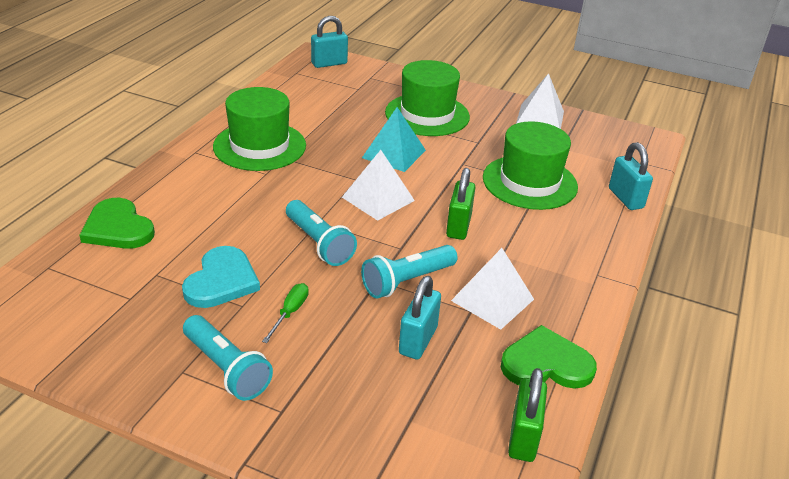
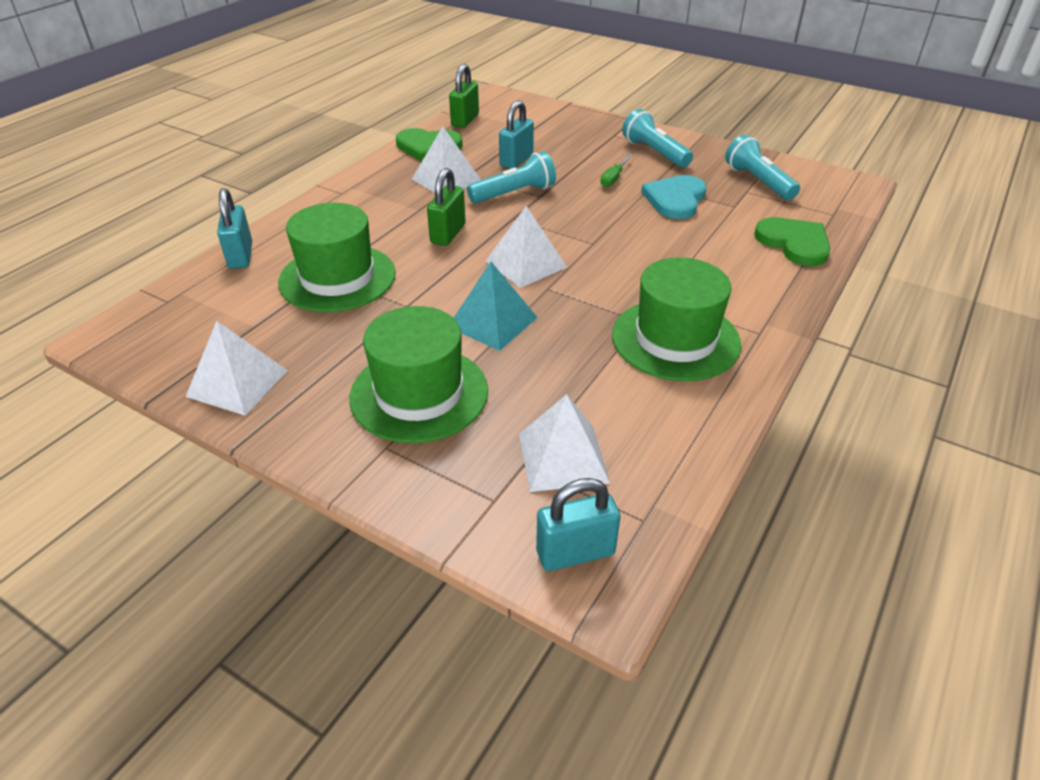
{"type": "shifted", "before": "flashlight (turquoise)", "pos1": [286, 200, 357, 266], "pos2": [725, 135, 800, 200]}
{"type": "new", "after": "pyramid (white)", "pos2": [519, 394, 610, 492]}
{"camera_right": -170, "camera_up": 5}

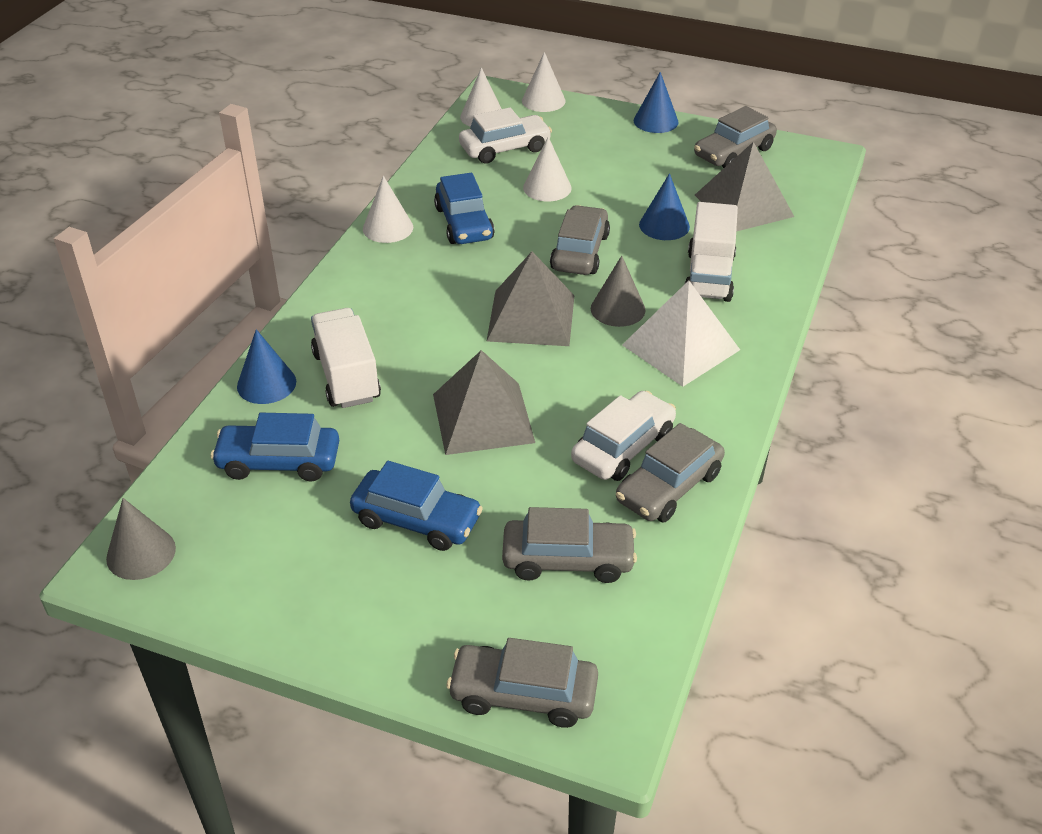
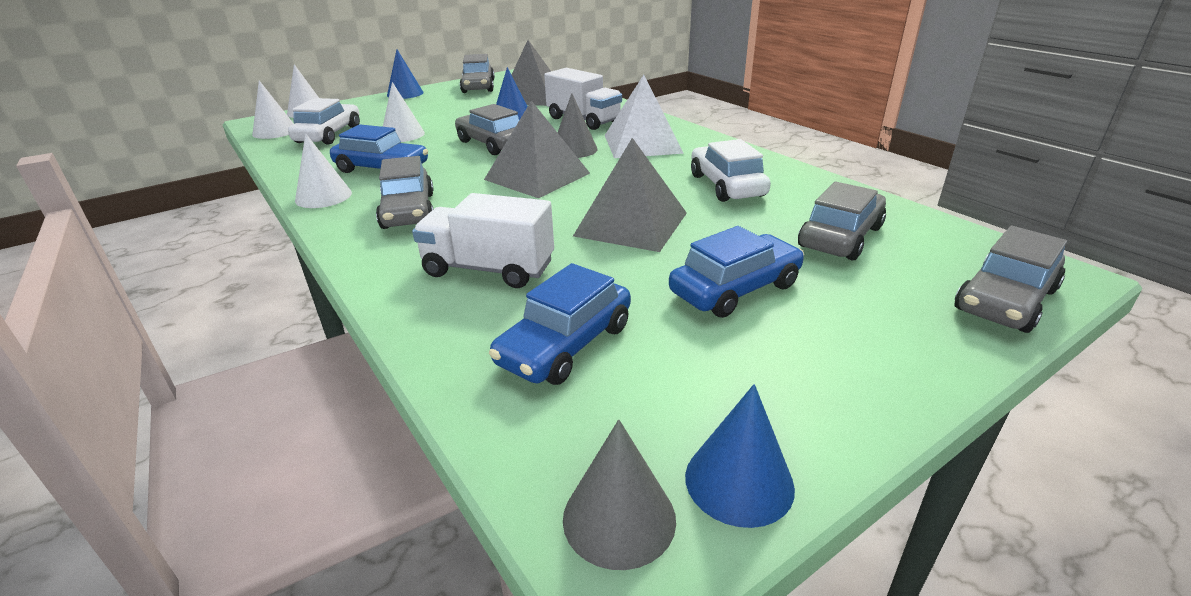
{"type": "shifted", "before": "cone (blue)", "pos1": [237, 329, 296, 404], "pos2": [685, 384, 795, 528]}
{"type": "shifted", "before": "car (grey)", "pos1": [616, 423, 725, 523], "pos2": [376, 156, 434, 229]}
{"camera_right": -55, "camera_up": -10}

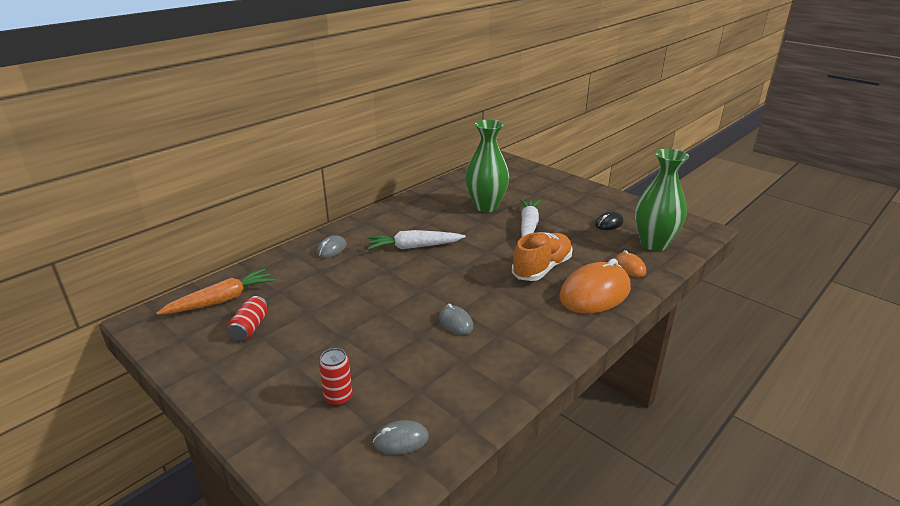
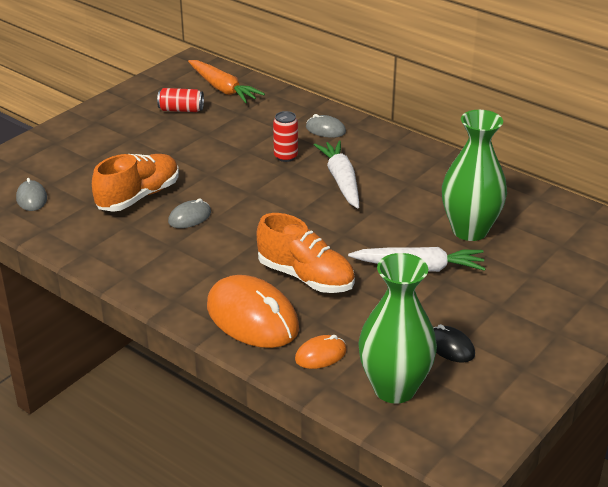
{"type": "shifted", "before": "can (red)", "pos1": [319, 348, 353, 406], "pos2": [273, 111, 298, 162]}
{"type": "new", "after": "shoe (orange)", "pos2": [92, 154, 179, 212]}
{"camera_right": 85, "camera_up": 5}

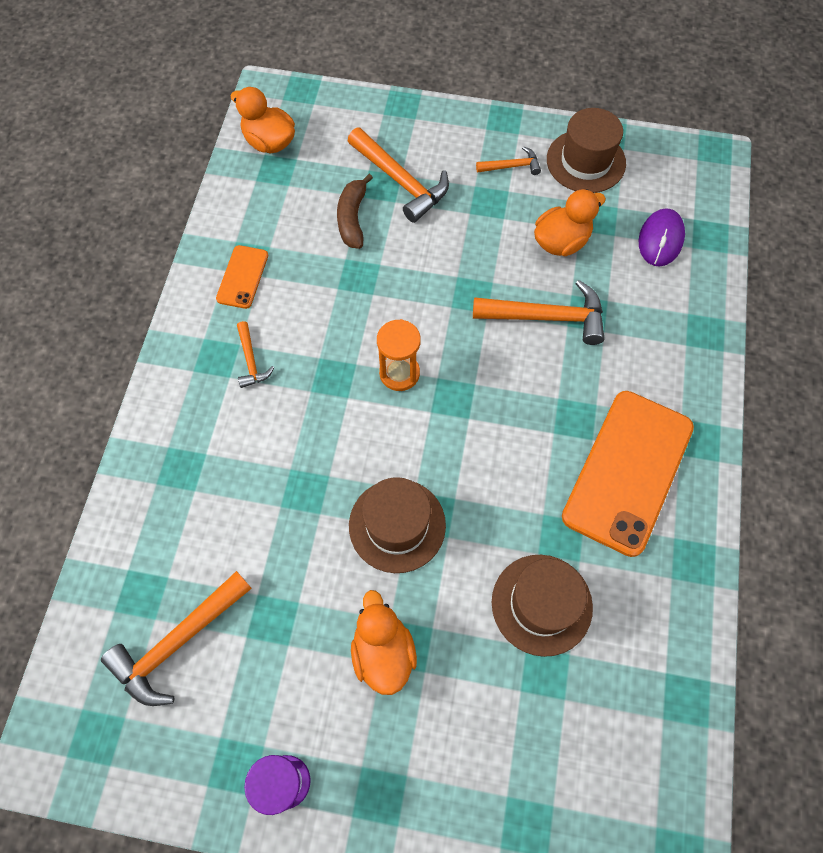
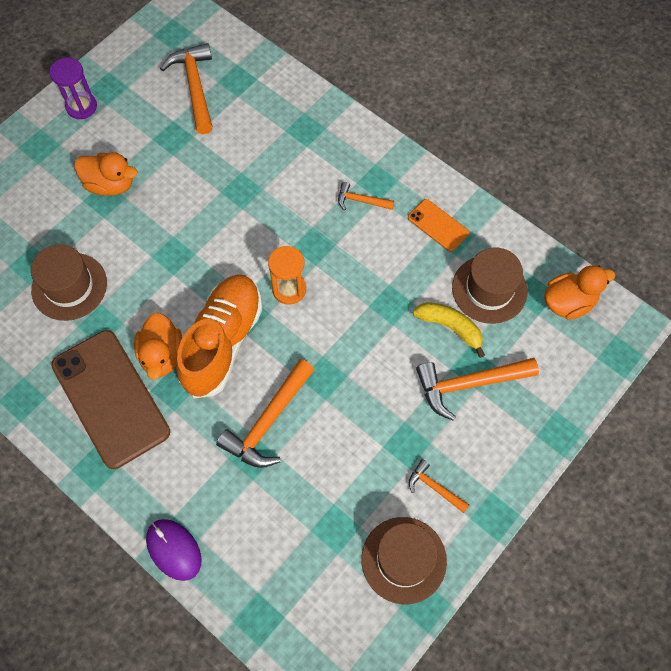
{"type": "rotated", "before": "hammer (orange)", "pos1": [476, 146, 541, 175], "pos2": [409, 459, 469, 513], "turn": 105}
{"type": "repainted", "before": "banana (brown)", "after": "banana (yellow)", "pos1": [337, 174, 373, 249], "pos2": [413, 302, 485, 358]}
{"type": "shifted", "before": "duck (orange)", "pos1": [534, 189, 606, 256], "pos2": [134, 313, 182, 380]}
{"type": "shifted", "before": "mouse (purple)", "pos1": [639, 208, 685, 266], "pos2": [146, 519, 201, 581]}
{"type": "repainted", "before": "phone (orange)", "after": "phone (brown)", "pos1": [562, 391, 694, 557], "pos2": [51, 330, 170, 469]}
{"type": "shifted", "before": "hat (brown)", "pos1": [349, 477, 446, 573], "pos2": [452, 247, 527, 324]}
{"type": "new", "after": "shoe (orange)", "pos2": [176, 275, 262, 398]}
{"camera_right": 120, "camera_up": 0}

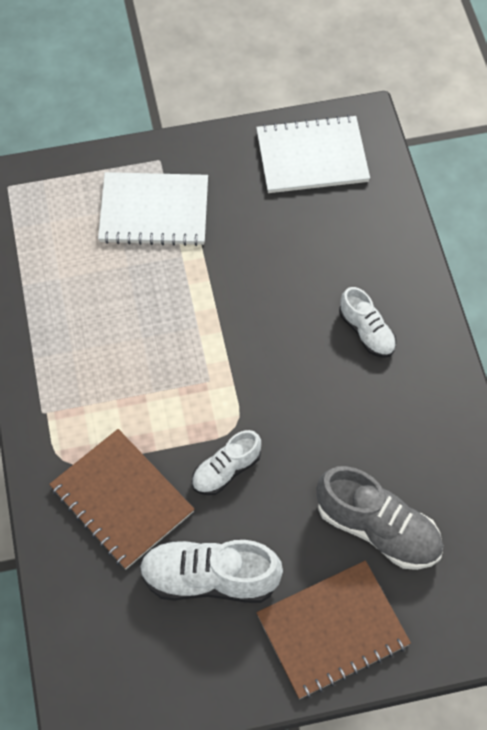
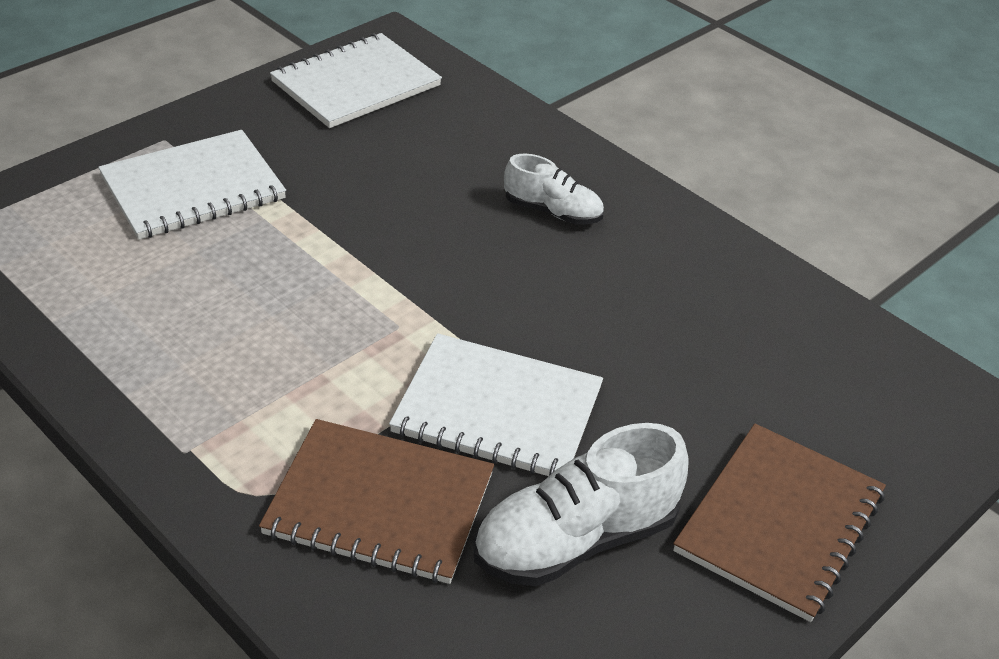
{"type": "swapped", "before": "shoe (white)", "after": "notebook (white)", "pos1": [192, 430, 261, 495], "pos2": [389, 333, 603, 476]}
{"type": "gone", "before": "shoe (grey)", "pos1": [317, 466, 443, 570]}
{"camera_right": -35, "camera_up": -20}

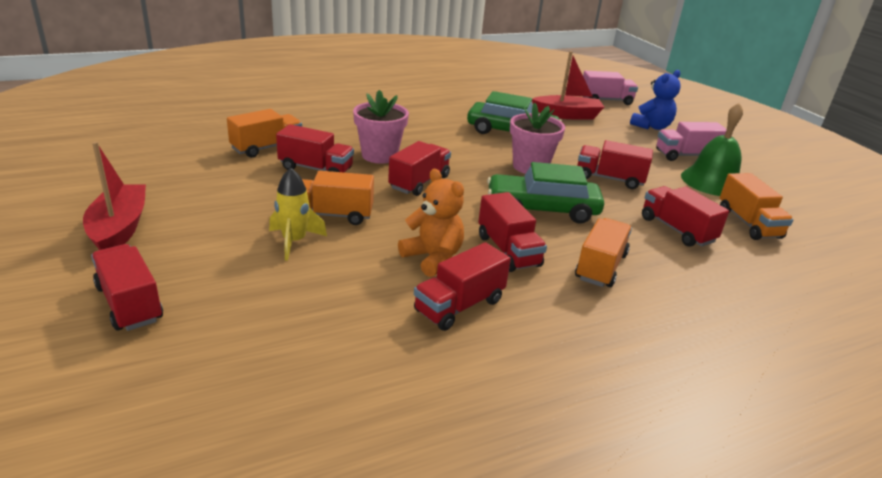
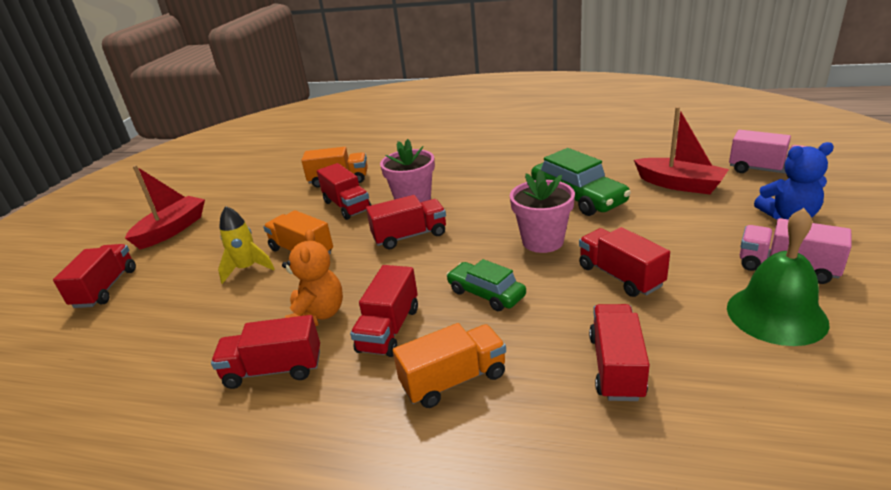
{"type": "scaled", "before": "car (green)", "pos1": [487, 162, 604, 224], "pos2": [446, 259, 526, 311], "scale": 0.63}
{"type": "gone", "before": "truck (orange)", "pos1": [720, 173, 793, 240]}
{"camera_right": 45, "camera_up": 0}

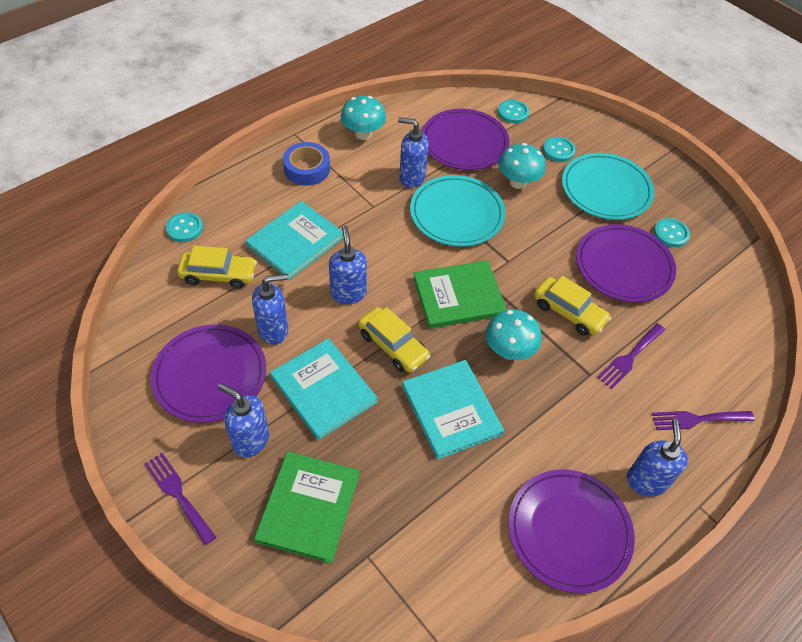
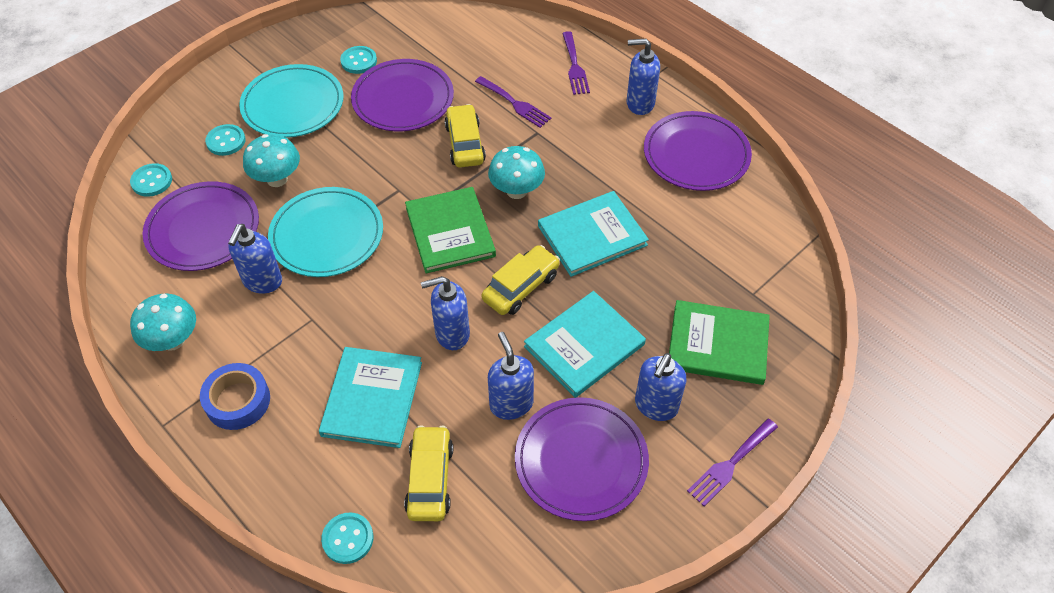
{"type": "rotated", "before": "book (turquoise)", "pos1": [245, 201, 344, 280], "pos2": [319, 347, 422, 448], "turn": 60}
{"type": "rotated", "before": "car (yellow)", "pos1": [534, 276, 611, 336], "pos2": [445, 104, 486, 167], "turn": -45}
{"camera_right": -90, "camera_up": 0}

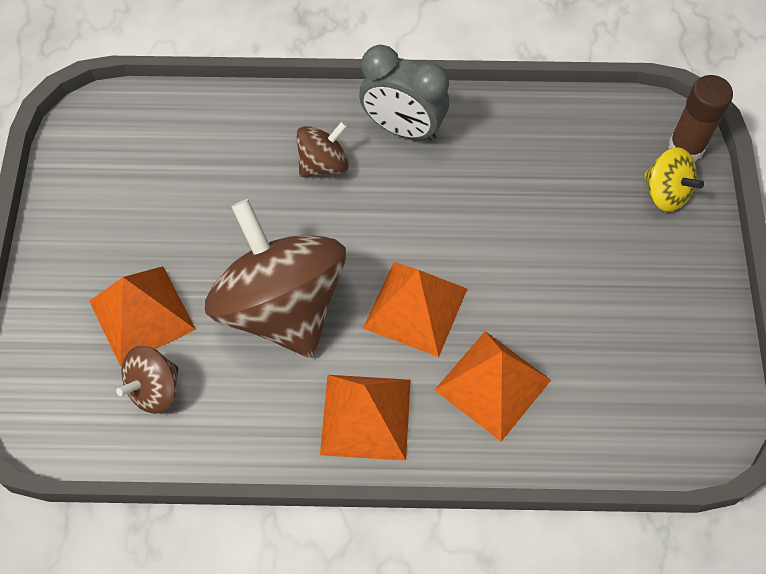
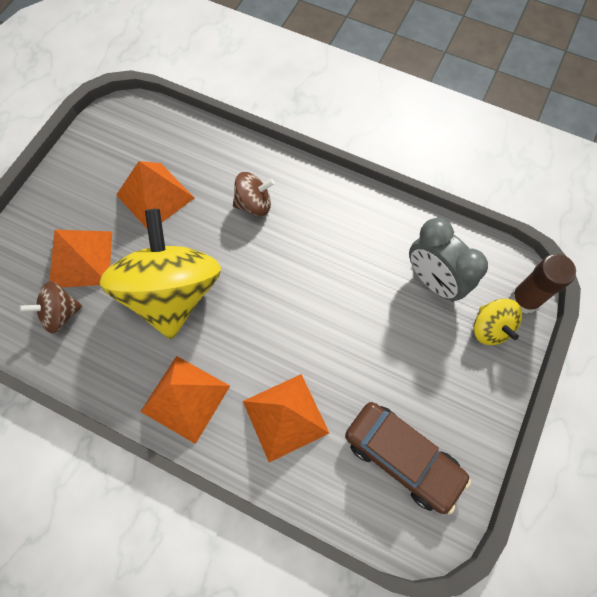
{"type": "shifted", "before": "clock (grey)", "pos1": [359, 45, 449, 141], "pos2": [409, 218, 488, 302]}
{"type": "repainted", "before": "spinning top (brown)", "after": "spinning top (yellow)", "pos1": [205, 199, 346, 358], "pos2": [100, 209, 221, 339]}
{"type": "shifted", "before": "pyramid (orange)", "pos1": [363, 262, 467, 357], "pos2": [116, 161, 194, 228]}
{"type": "new", "after": "car (brown)", "pos2": [345, 402, 471, 515]}
{"camera_right": 25, "camera_up": 5}

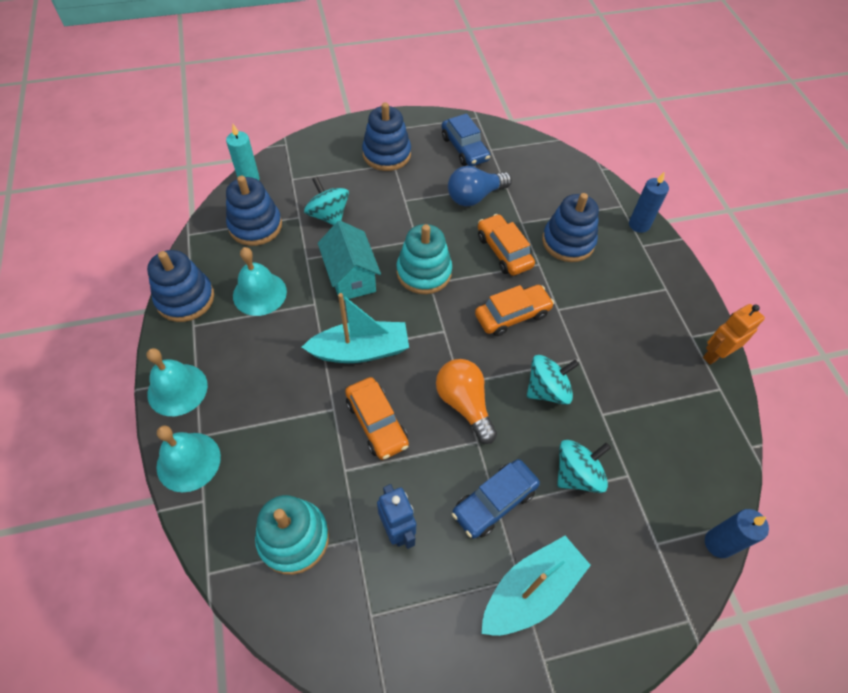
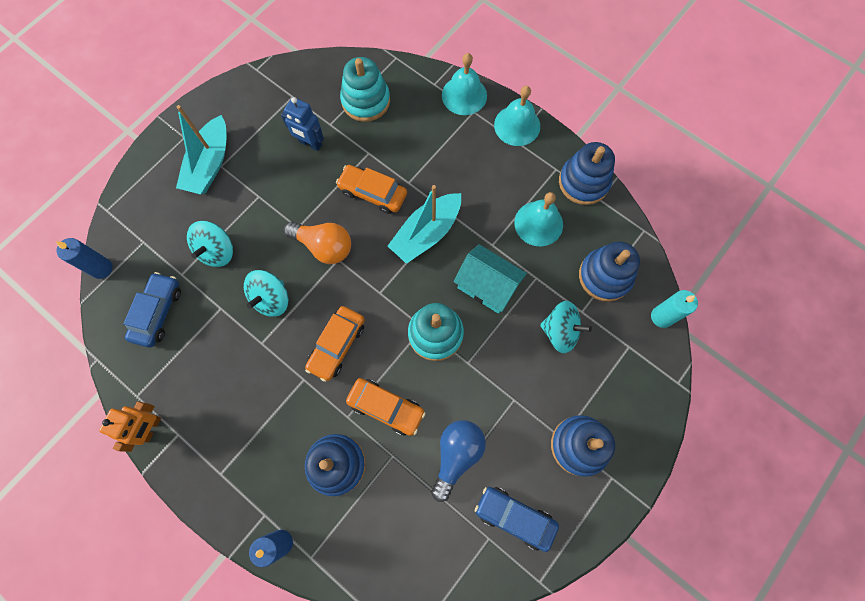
{"type": "shifted", "before": "car (blue)", "pos1": [452, 459, 540, 538], "pos2": [124, 272, 181, 347]}
{"camera_right": 145, "camera_up": 15}

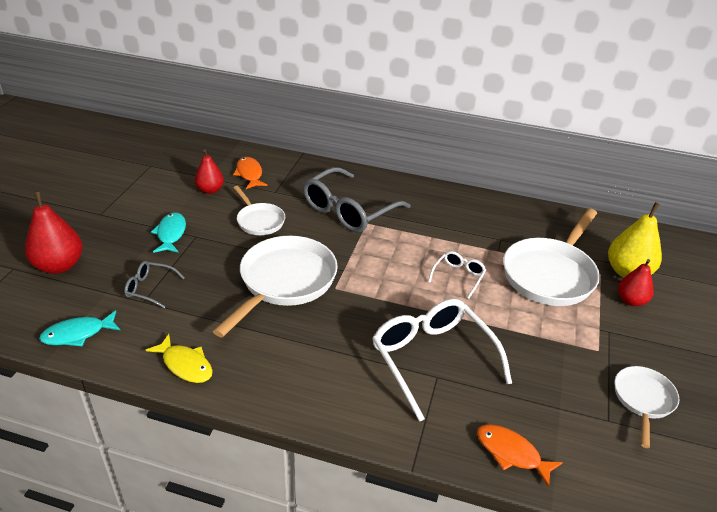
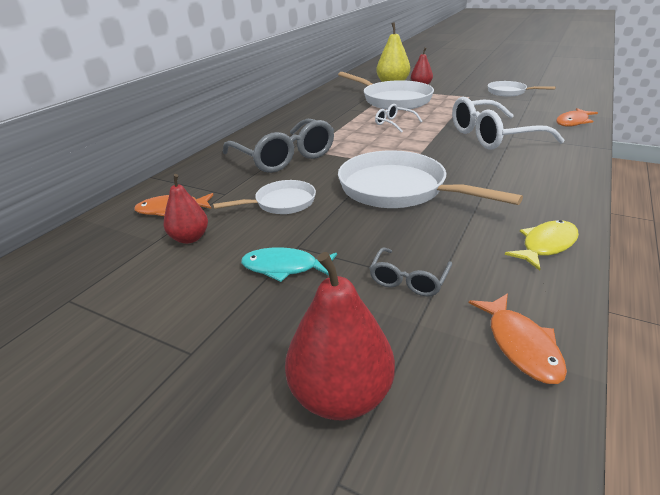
{"type": "repainted", "before": "fish (turquoise)", "after": "fish (orange)", "pos1": [39, 310, 120, 346], "pos2": [469, 293, 567, 384]}
{"camera_right": -75, "camera_up": -5}

